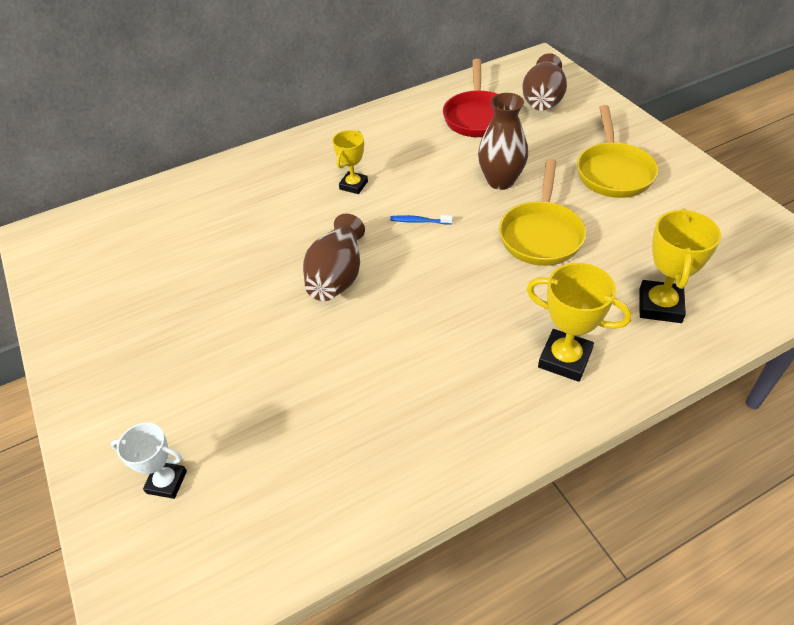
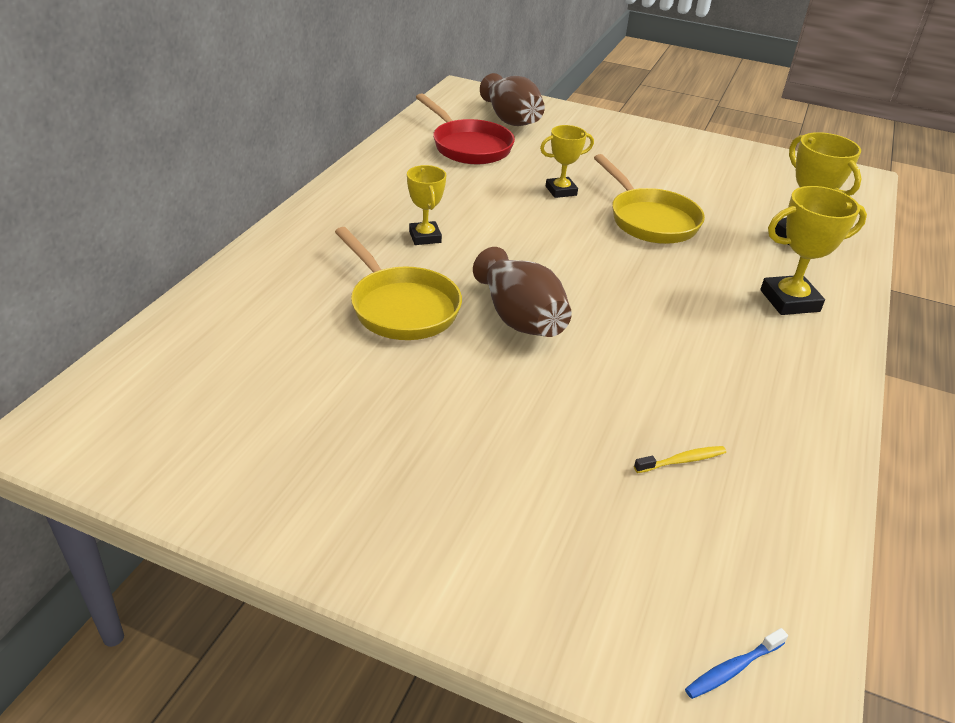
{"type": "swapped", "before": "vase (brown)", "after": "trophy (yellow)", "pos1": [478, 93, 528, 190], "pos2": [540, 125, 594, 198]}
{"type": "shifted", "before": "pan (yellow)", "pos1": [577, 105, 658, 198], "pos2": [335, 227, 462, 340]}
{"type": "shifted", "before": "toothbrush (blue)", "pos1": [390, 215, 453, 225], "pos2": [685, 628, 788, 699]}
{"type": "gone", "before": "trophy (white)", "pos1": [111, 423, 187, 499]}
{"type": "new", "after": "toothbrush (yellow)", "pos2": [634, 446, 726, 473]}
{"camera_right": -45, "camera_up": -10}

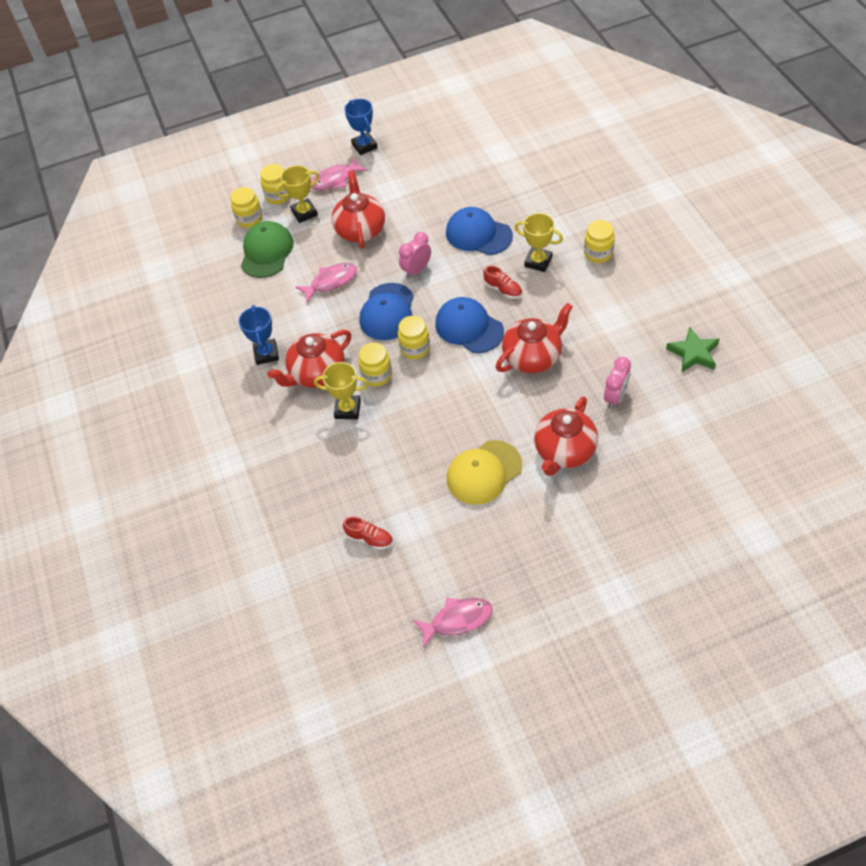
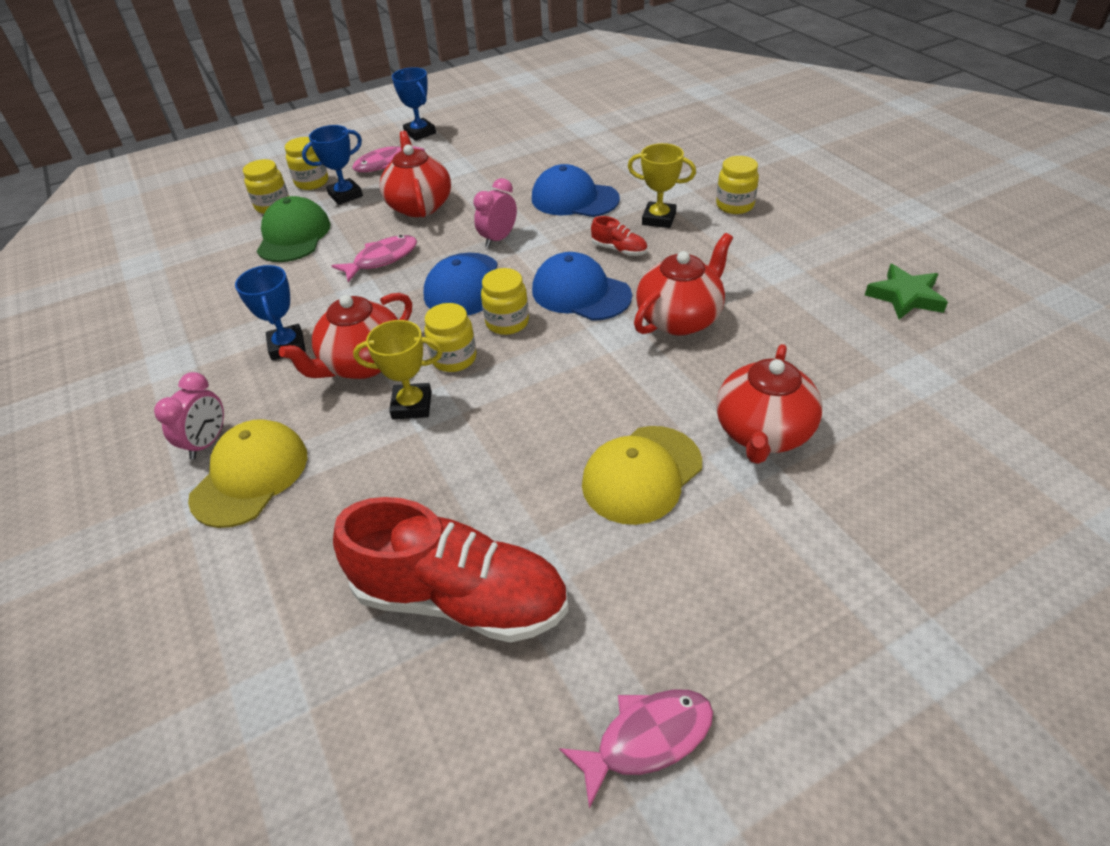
{"type": "repainted", "before": "trophy (yellow)", "after": "trophy (blue)", "pos1": [275, 166, 319, 223], "pos2": [302, 125, 363, 205]}
{"type": "shifted", "before": "clock (pink)", "pos1": [604, 357, 631, 409], "pos2": [154, 372, 224, 460]}
{"type": "scaled", "before": "shoe (red)", "pos1": [343, 516, 393, 550], "pos2": [333, 497, 568, 643], "scale": 2.43}
{"type": "new", "after": "cap (yellow)", "pos2": [188, 419, 308, 528]}
{"camera_right": -10, "camera_up": -10}

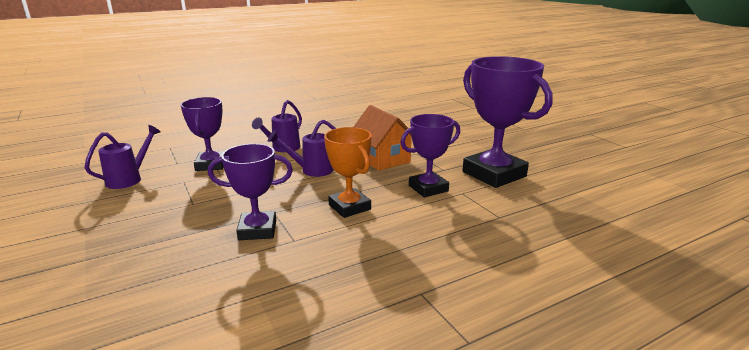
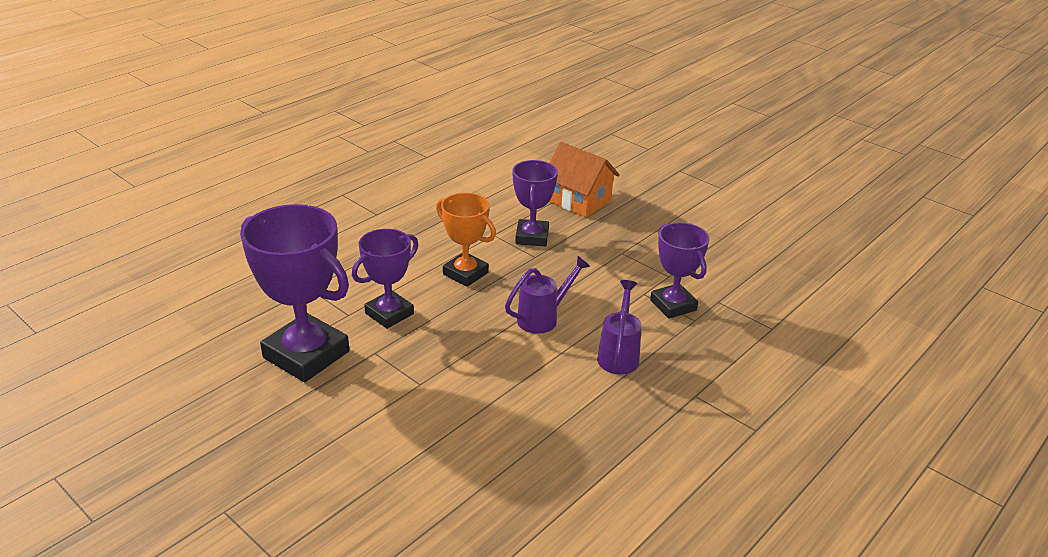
{"type": "shifted", "before": "house (orange)", "pos1": [354, 105, 412, 171], "pos2": [549, 142, 620, 217]}
{"type": "gone", "before": "watering can (purple)", "pos1": [84, 125, 161, 189]}
{"type": "rotated", "before": "trophy (purple)", "pos1": [208, 144, 293, 240], "pos2": [513, 160, 558, 246], "turn": -60}
{"camera_right": 160, "camera_up": 10}

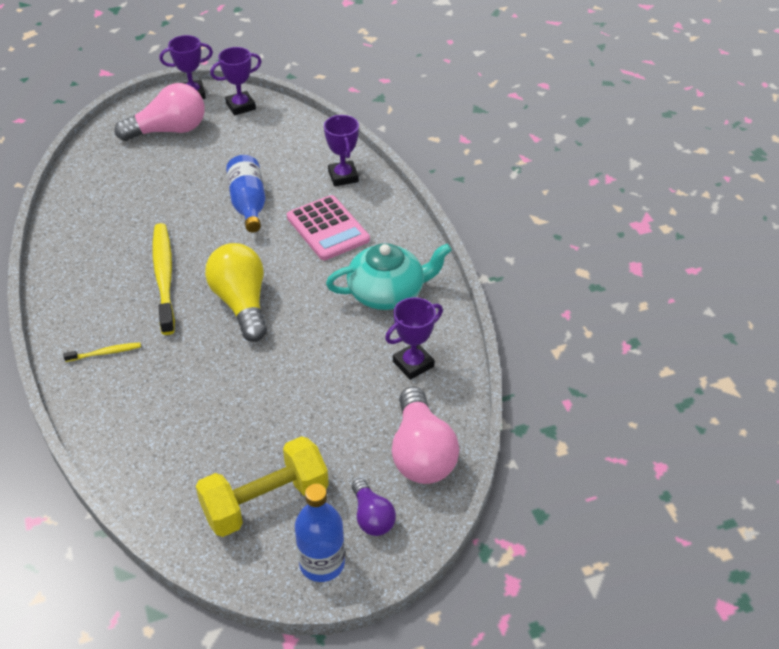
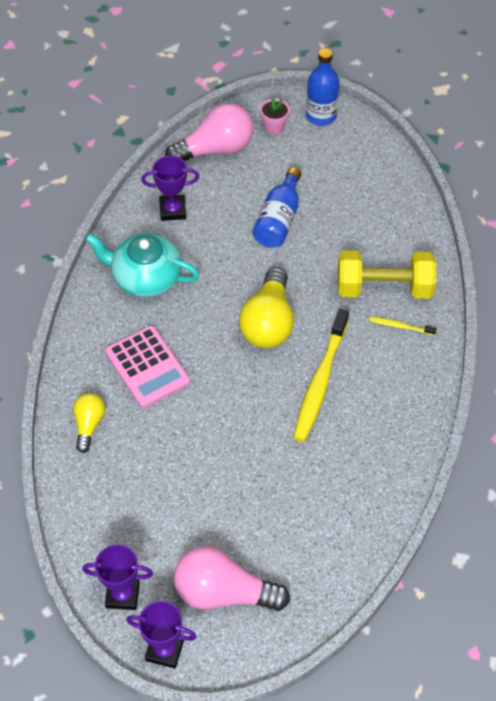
{"type": "swapped", "before": "trophy (purple)", "after": "light bulb (yellow)", "pos1": [324, 115, 359, 186], "pos2": [73, 393, 105, 453]}
{"type": "shifted", "before": "bottle (blue)", "pos1": [226, 155, 266, 232], "pos2": [252, 168, 301, 248]}
{"type": "rotated", "before": "calculator (pink)", "pos1": [287, 195, 370, 260], "pos2": [105, 325, 190, 408], "turn": 150}
{"type": "rotated", "before": "light bulb (pink)", "pos1": [392, 387, 459, 484], "pos2": [165, 103, 253, 161], "turn": 45}
{"type": "shifted", "before": "dumbbell (yellow)", "pos1": [196, 436, 329, 537], "pos2": [338, 251, 436, 299]}
{"type": "swapped", "before": "light bulb (purple)", "after": "flower pot (pink)", "pos1": [352, 478, 396, 536], "pos2": [260, 97, 290, 134]}
{"camera_right": -150, "camera_up": 10}

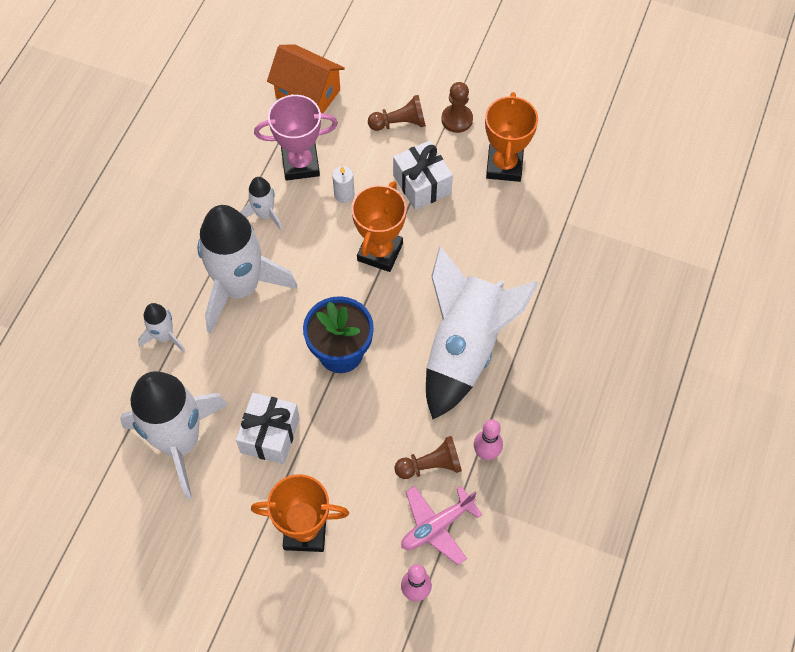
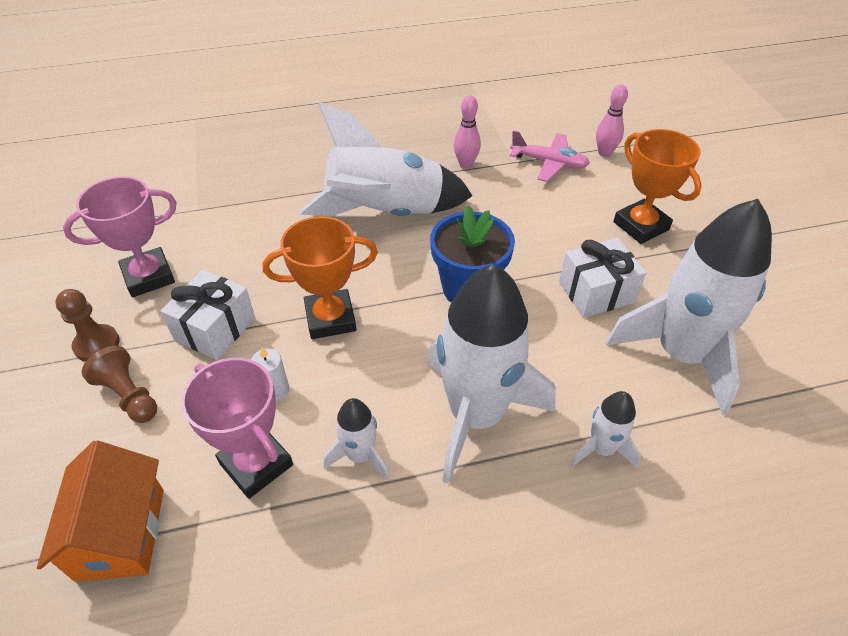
{"type": "repainted", "before": "trophy (orange)", "after": "trophy (pink)", "pos1": [485, 92, 538, 182], "pos2": [63, 177, 177, 297]}
{"type": "gone", "before": "pawn (brown)", "pos1": [394, 436, 462, 479]}
{"camera_right": -125, "camera_up": -15}

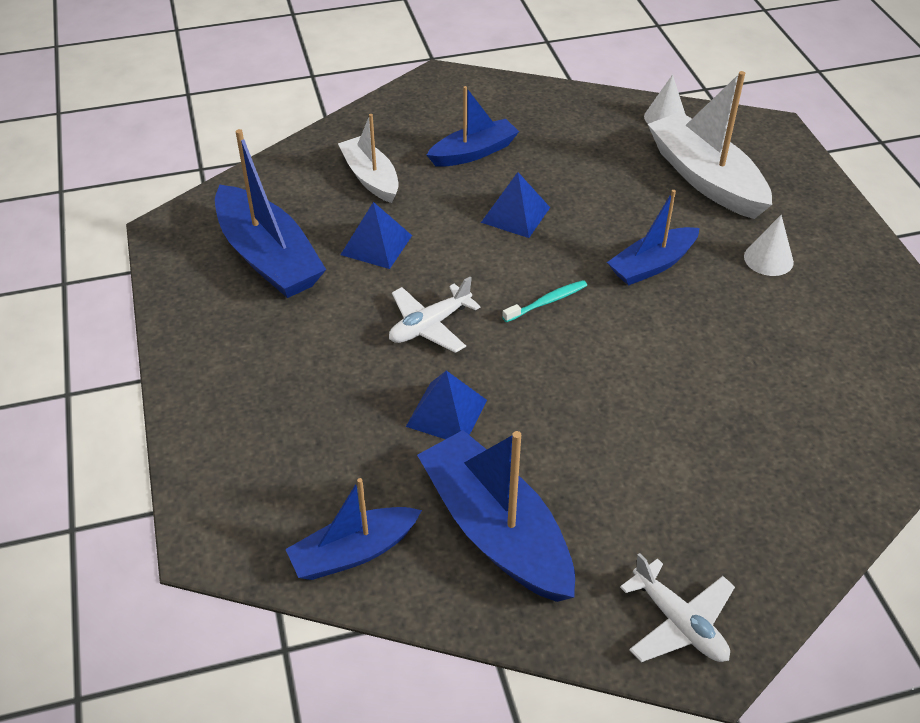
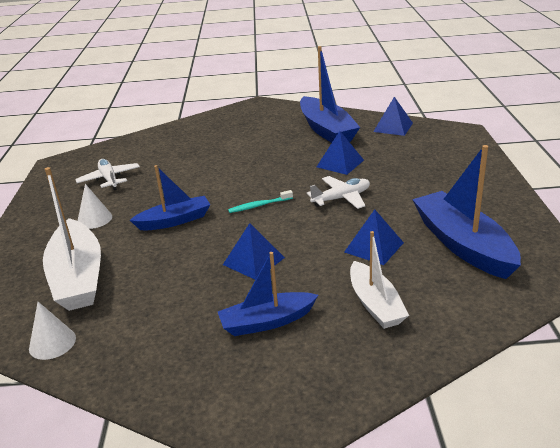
{"type": "swapped", "before": "boat (blue)", "after": "pyramid (blue)", "pos1": [285, 478, 422, 580], "pos2": [373, 97, 413, 136]}
{"type": "shifted", "before": "plane (white)", "pos1": [620, 553, 735, 662], "pos2": [75, 159, 140, 190]}
{"camera_right": -165, "camera_up": -15}

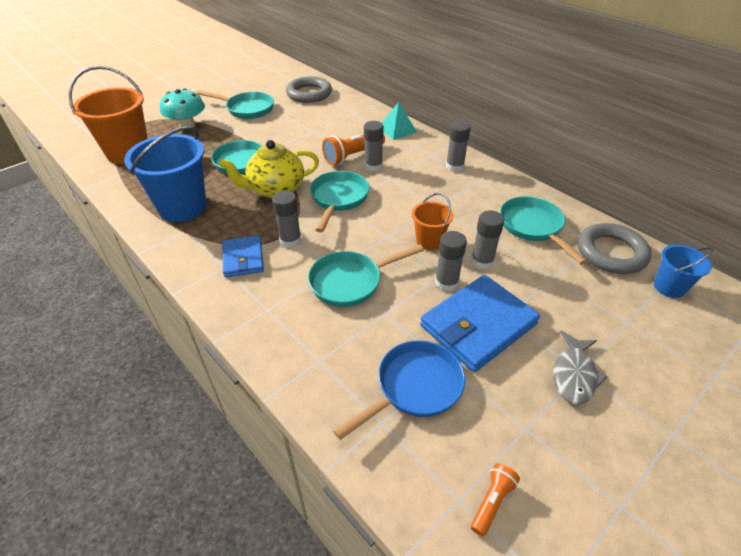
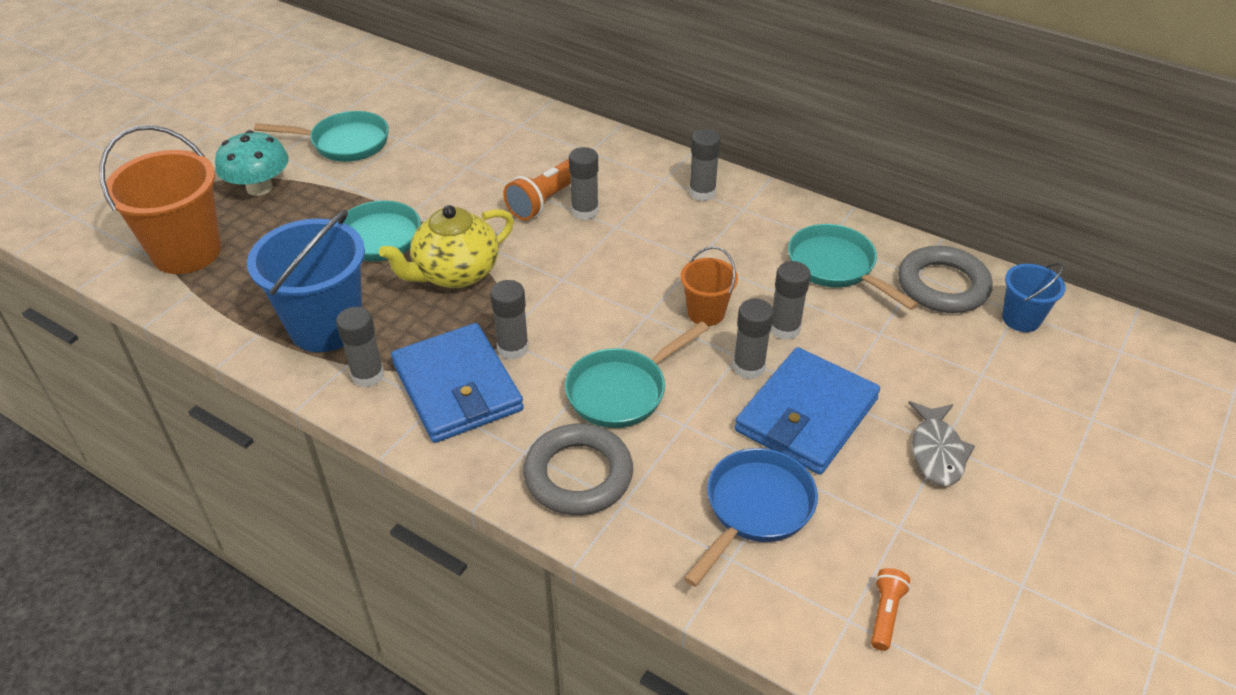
{"type": "shifted", "before": "ring (grey)", "pos1": [286, 76, 332, 103], "pos2": [523, 423, 633, 515]}
{"type": "gone", "before": "pyramid (turquoise)", "pos1": [382, 102, 417, 140]}
{"type": "gone", "before": "pan (turquoise)", "pos1": [310, 171, 369, 232]}
{"type": "scaled", "before": "wallet (blue)", "pos1": [222, 236, 264, 277], "pos2": [391, 323, 524, 443], "scale": 1.72}
{"type": "new", "after": "glue stick (grey)", "pos2": [336, 307, 384, 388]}
{"camera_right": -15, "camera_up": 0}

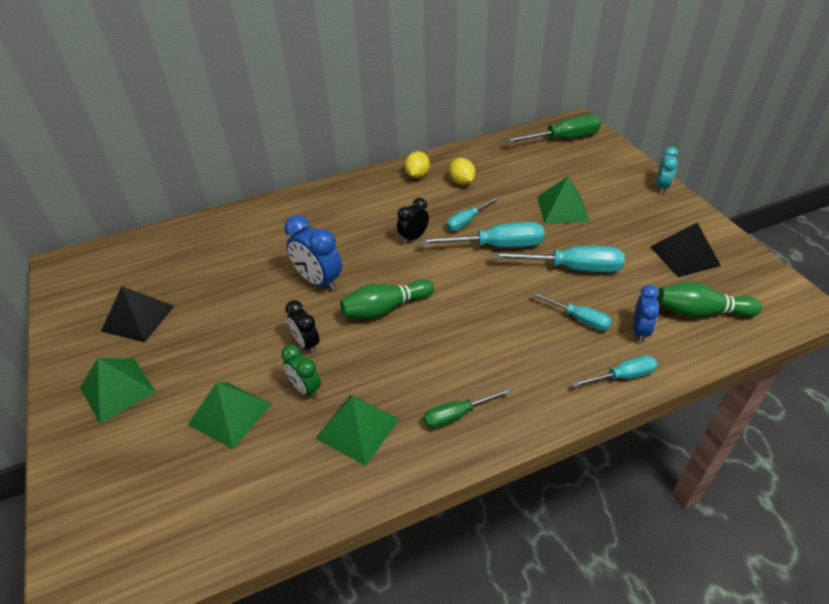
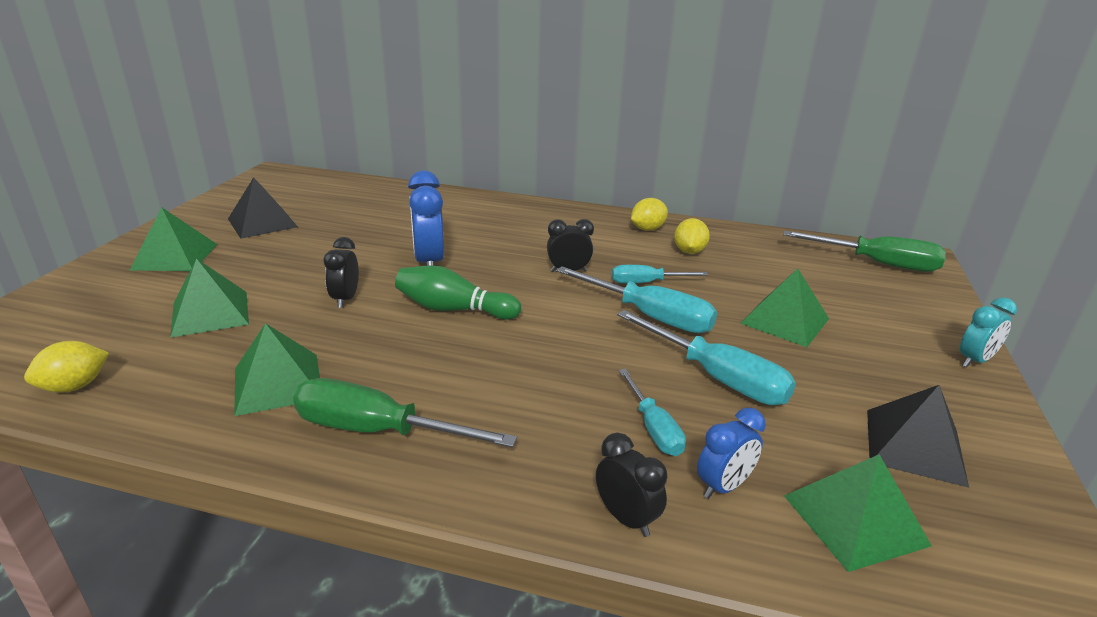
{"type": "swapped", "before": "bowling pin (green)", "after": "pyramid (green)", "pos1": [657, 282, 762, 317], "pos2": [784, 455, 932, 572]}
{"type": "gone", "before": "clock (green)", "pos1": [281, 345, 321, 399]}
{"type": "swapped", "before": "screwdriver (turquoise)", "after": "clock (black)", "pos1": [572, 355, 658, 387], "pos2": [596, 433, 668, 537]}
{"type": "scaled", "before": "screwdriver (green)", "pos1": [424, 388, 511, 429], "pos2": [293, 378, 517, 448], "scale": 1.68}
{"type": "new", "after": "lemon (yellow)", "pos2": [24, 341, 109, 393]}
{"camera_right": 35, "camera_up": -15}

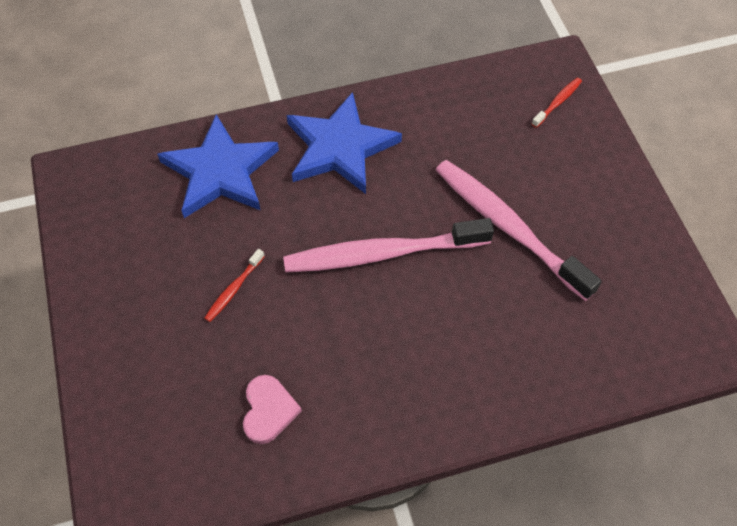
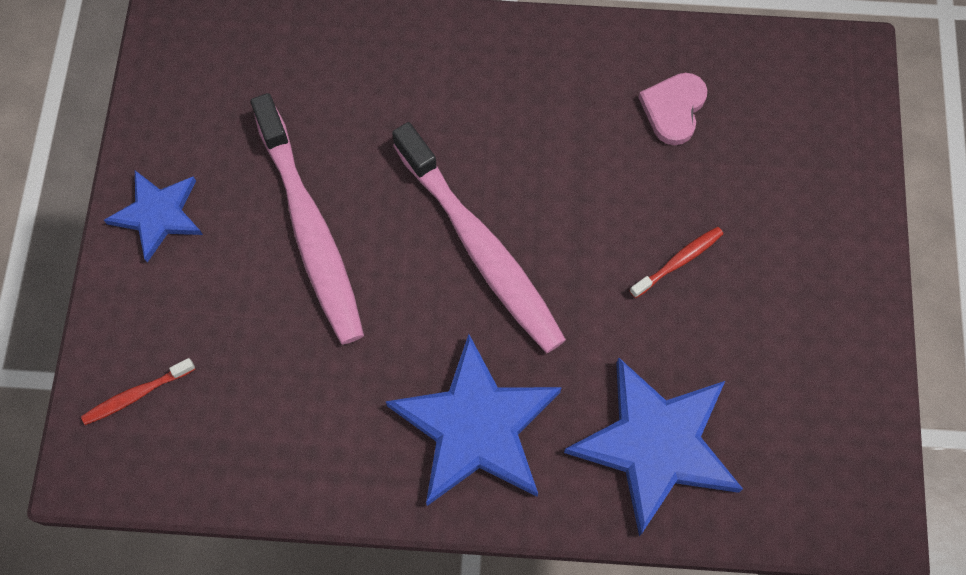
{"type": "rotated", "before": "toothbrush (pink)", "pos1": [283, 218, 494, 272], "pos2": [392, 122, 566, 353], "turn": 45}
{"type": "new", "after": "star (blue)", "pos2": [104, 170, 203, 262]}
{"camera_right": -160, "camera_up": 10}

